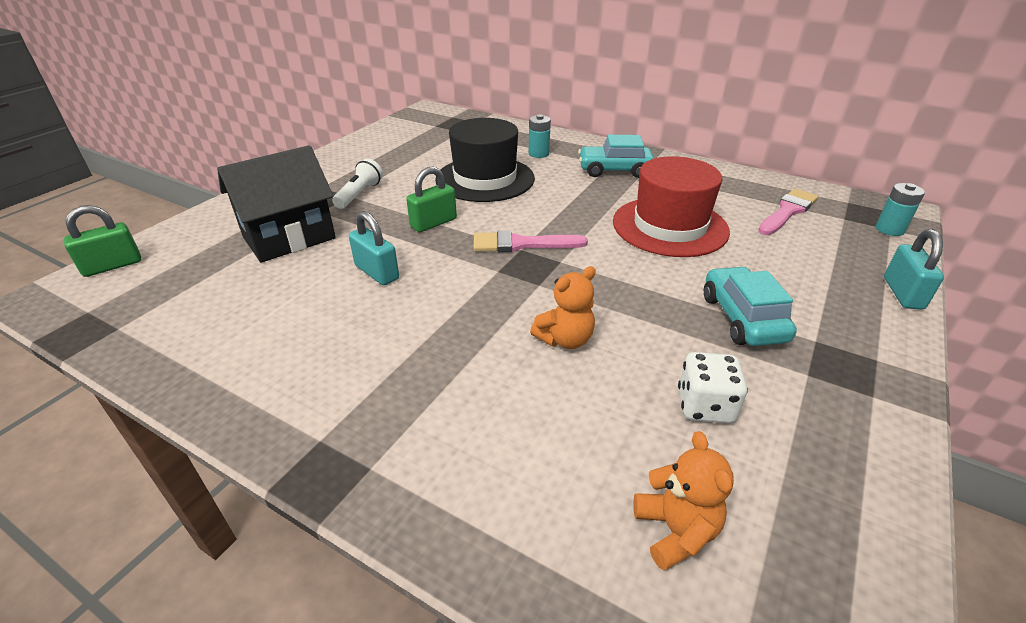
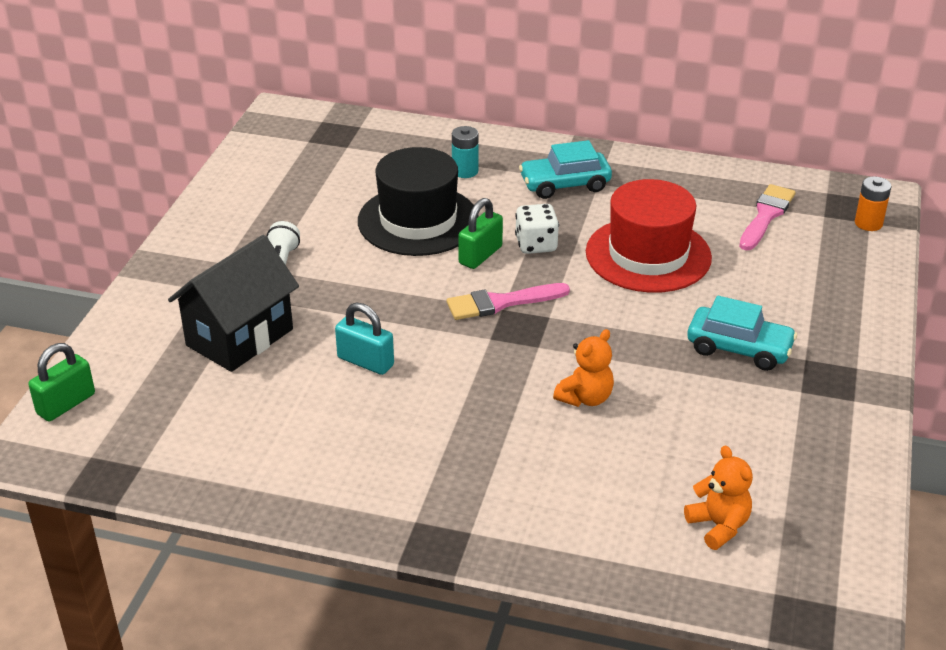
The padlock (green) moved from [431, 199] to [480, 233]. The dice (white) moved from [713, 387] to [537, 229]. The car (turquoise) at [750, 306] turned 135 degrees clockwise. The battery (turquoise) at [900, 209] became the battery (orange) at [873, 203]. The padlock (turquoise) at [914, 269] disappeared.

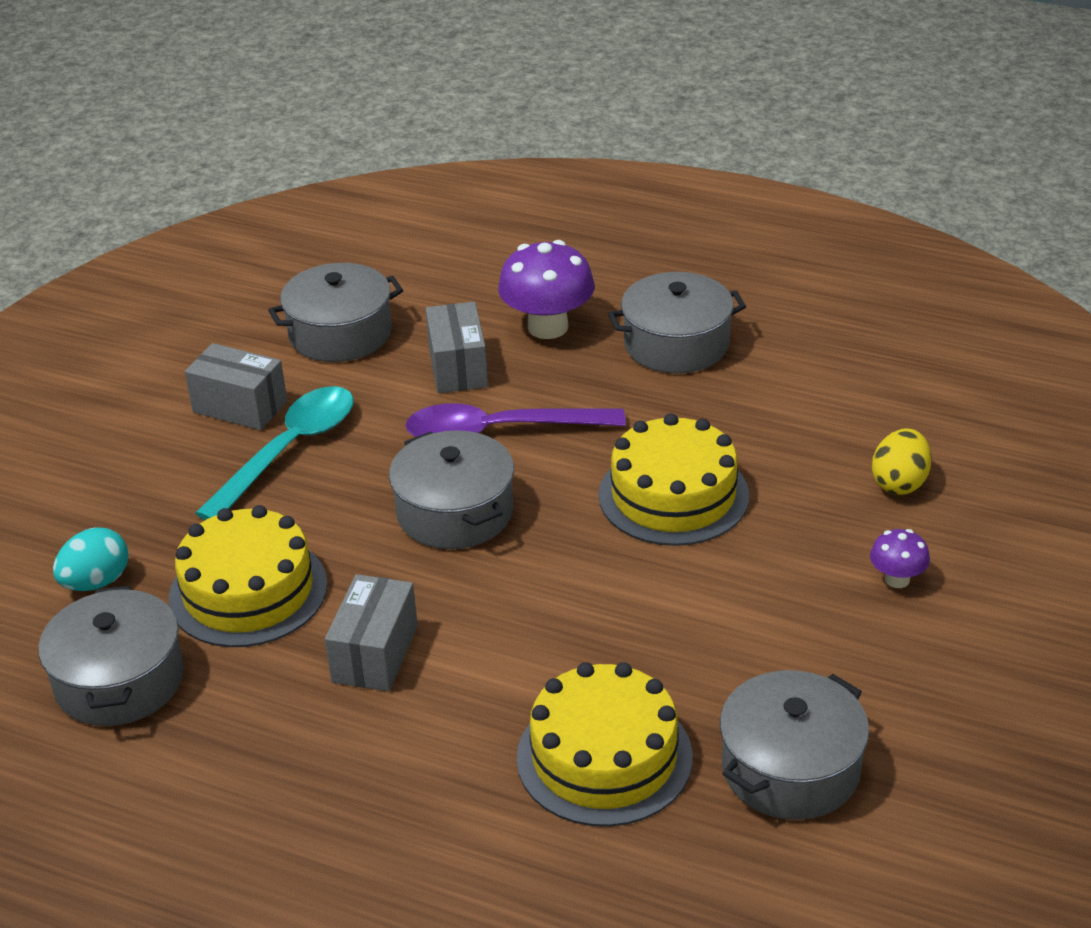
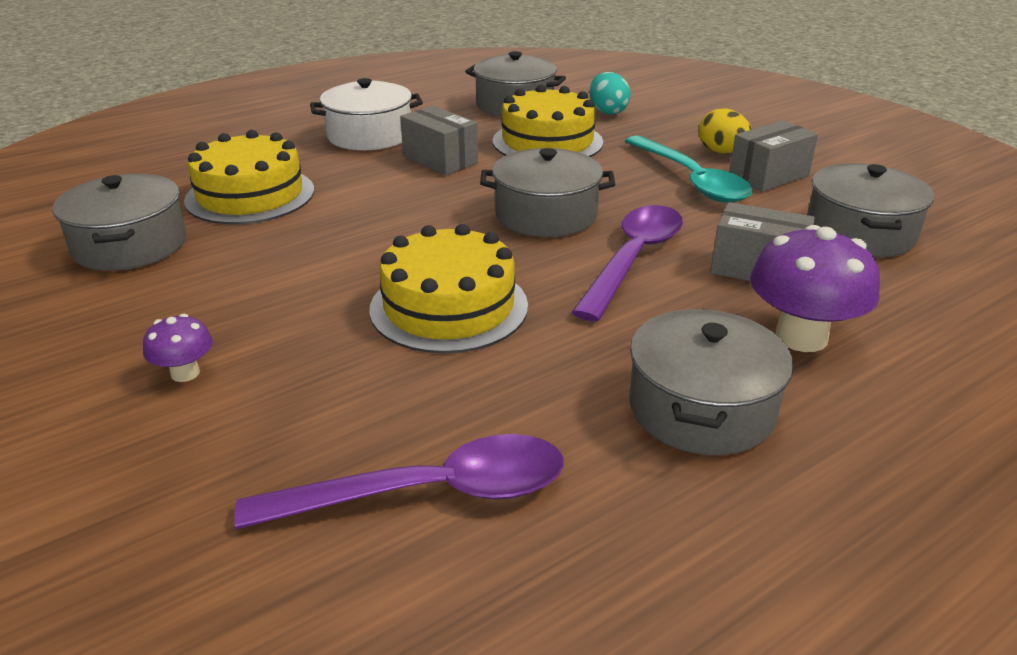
The spoon (purple) at [399, 481] appeared. The pot (white) at [366, 114] appeared. The egg (yellow) moved from [902, 461] to [725, 131].

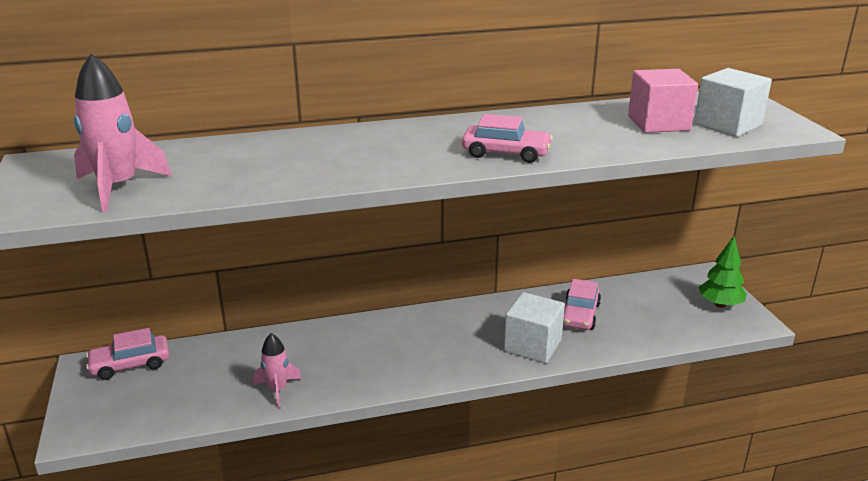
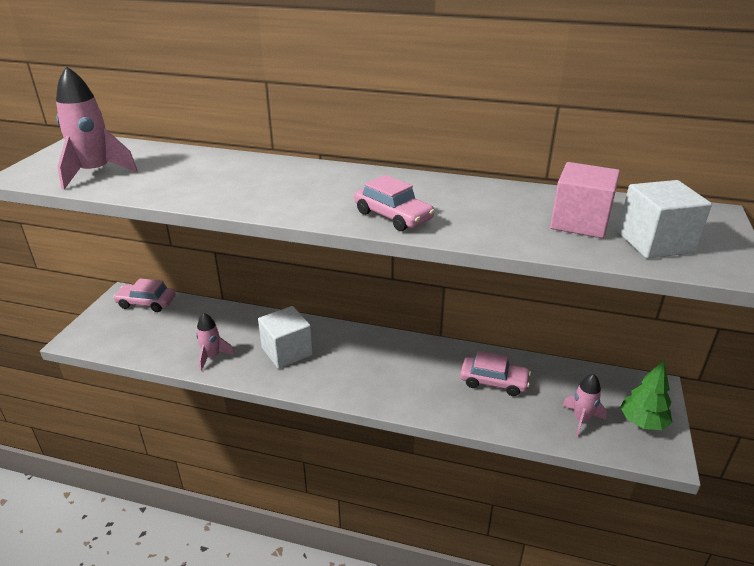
The cube (white) moved from [534, 327] to [285, 337]. The car (pink) at [582, 304] turned 120 degrees counterclockwise. The rocket (pink) at [584, 405] appeared.

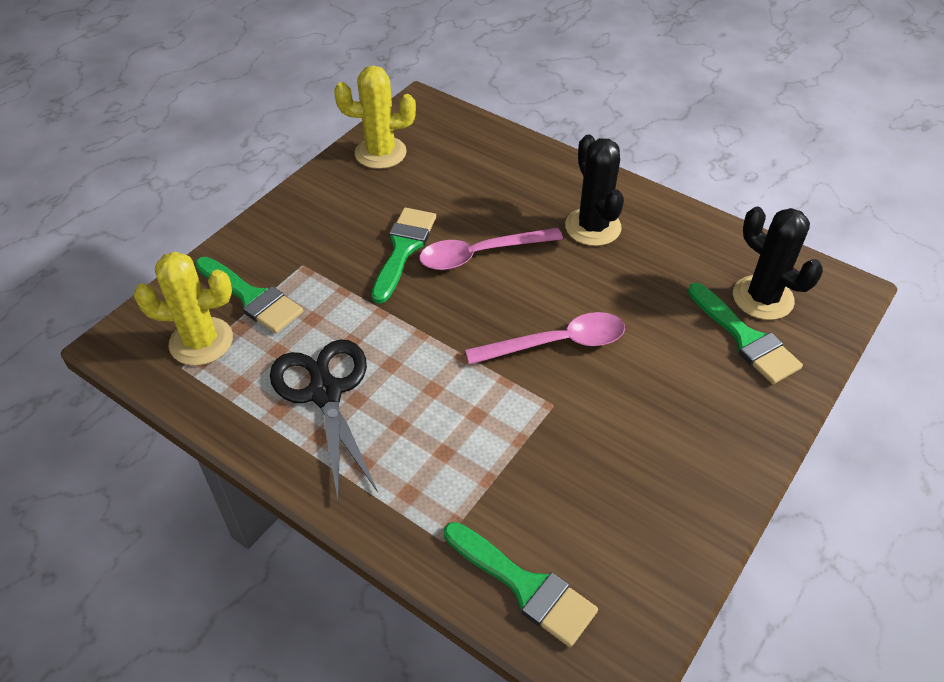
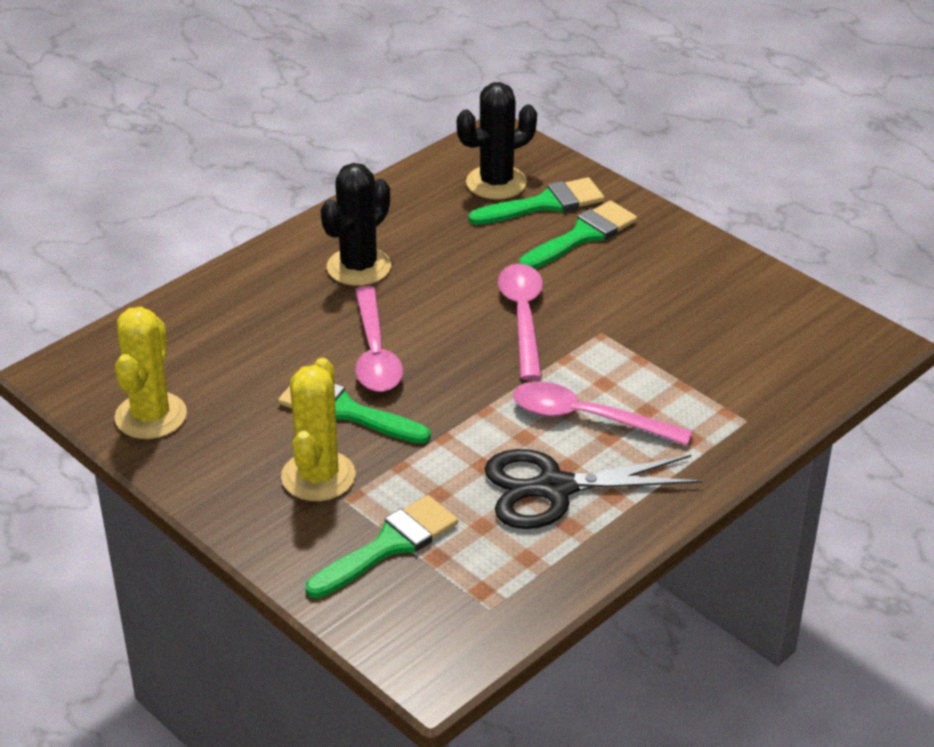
The cactus (yellow) moved from [183, 309] to [318, 429]. The cactus (black) at [594, 190] turned 45 degrees counterclockwise. The spoon (pink) at [603, 413] appeared. The brush (green) moved from [521, 584] to [578, 235].

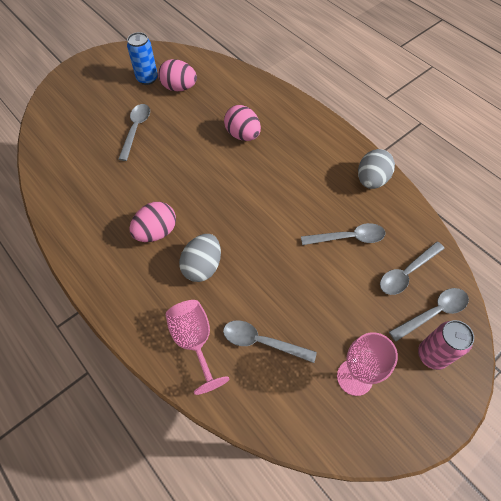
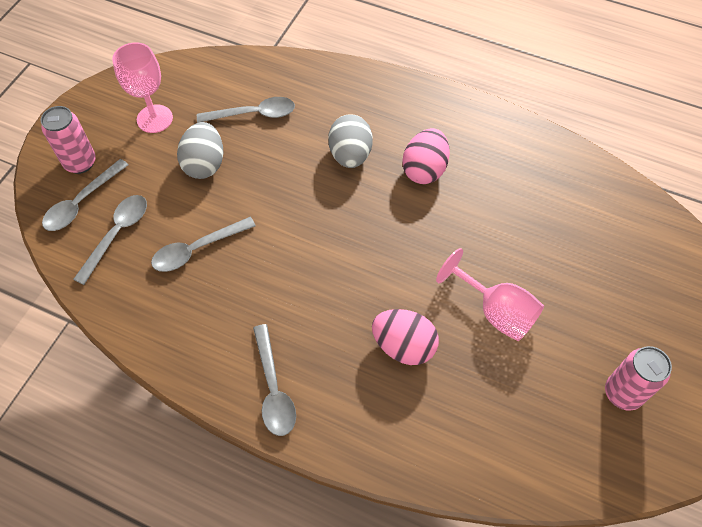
The egg (grey) moved from [376, 169] to [200, 150]. The spoon (grey) moved from [134, 132] to [274, 380]. The goblet (pink) moved from [197, 347] to [490, 294]. The can (blue) at [142, 58] became the can (pink) at [638, 378]. The egg (pink) at [177, 75] disappeared.

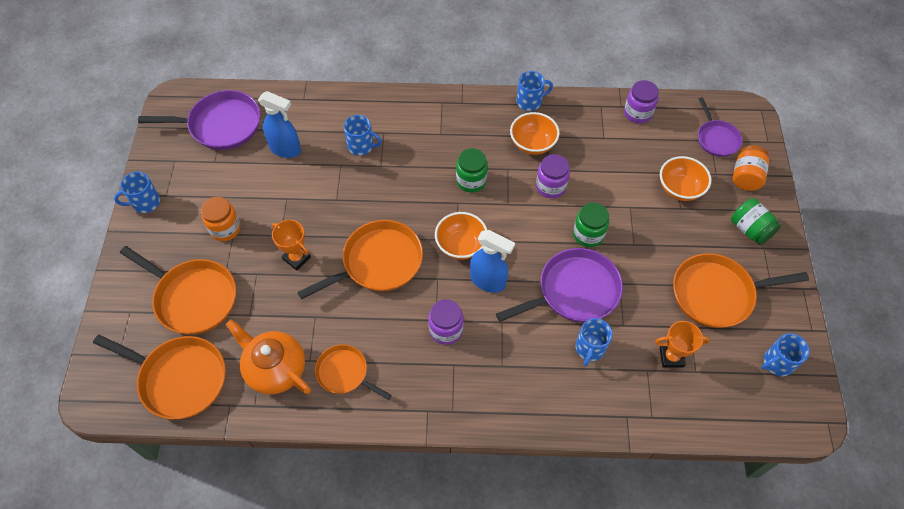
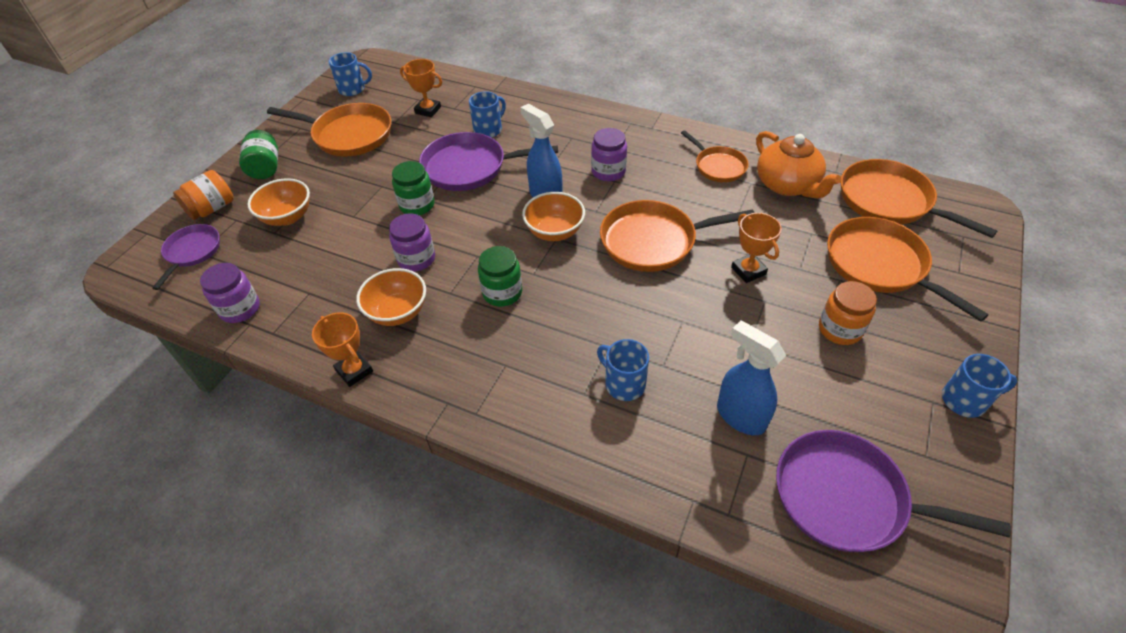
The mug (blue) at [534, 91] was replaced by the trophy (orange) at [342, 349].

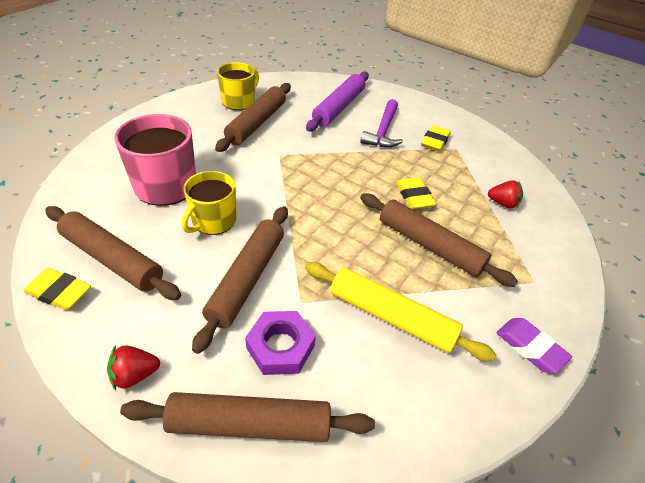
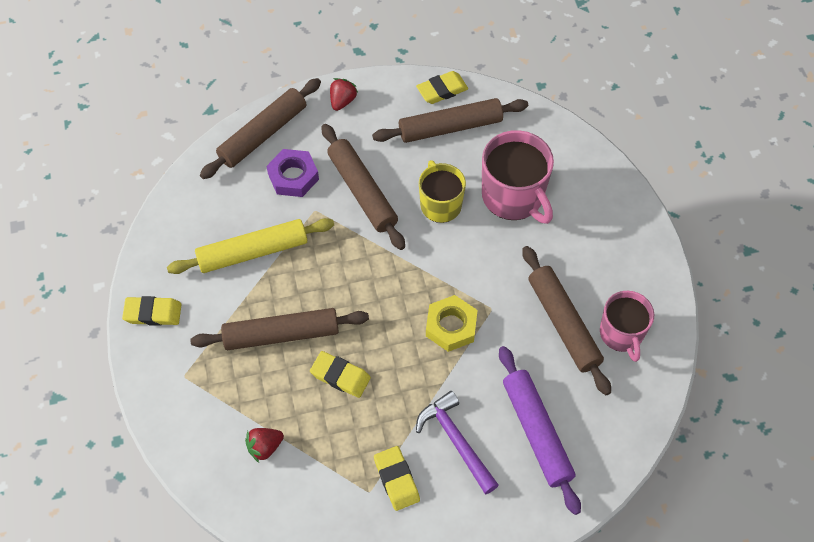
The eraser (purple) at [534, 345] became the eraser (yellow) at [152, 311]. The nut (yellow) at [451, 323] appeared. The mug (yellow) at [238, 86] became the mug (pink) at [627, 326].

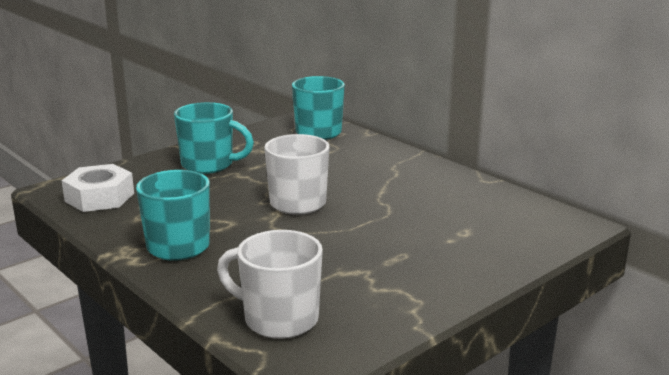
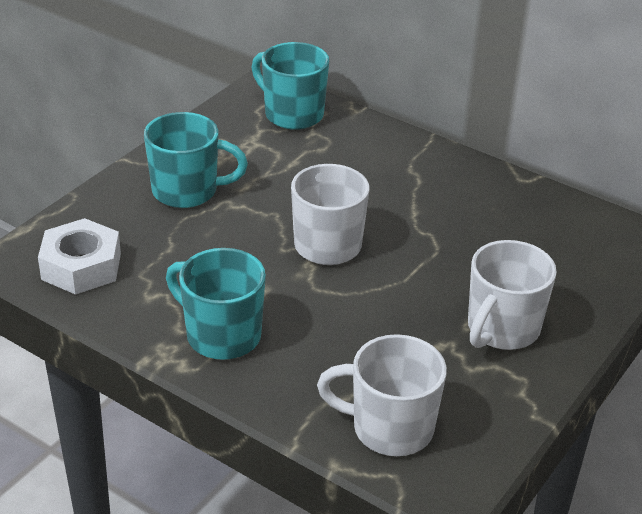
The mug (white) at [512, 295] appeared.

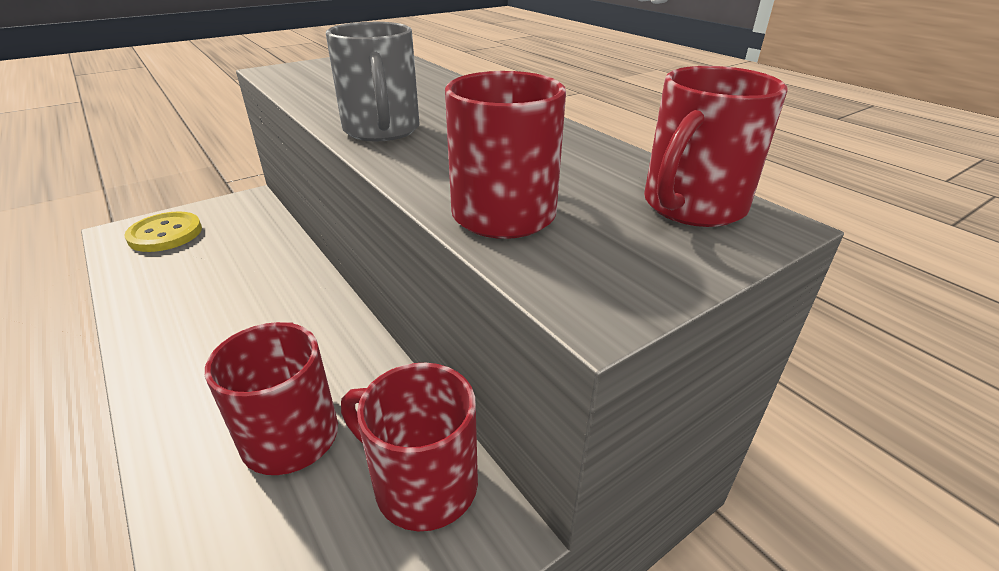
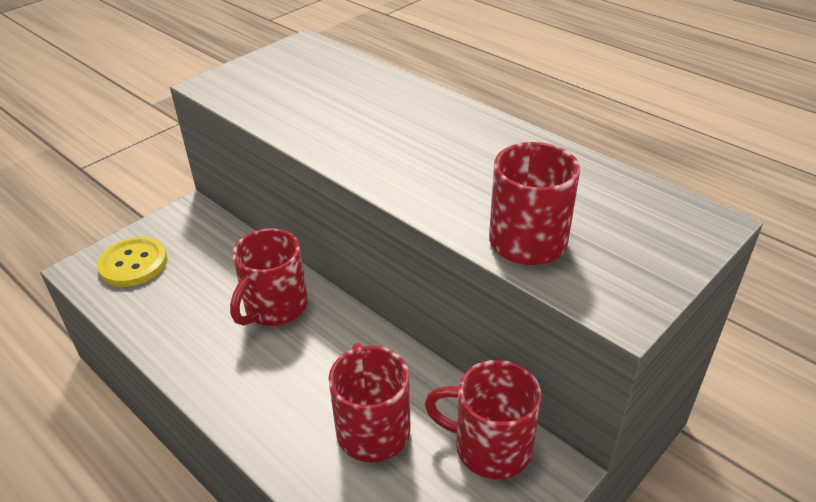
The mug (red) moved from [716, 146] to [269, 277]. The mug (grey) at [372, 81] disappeared.

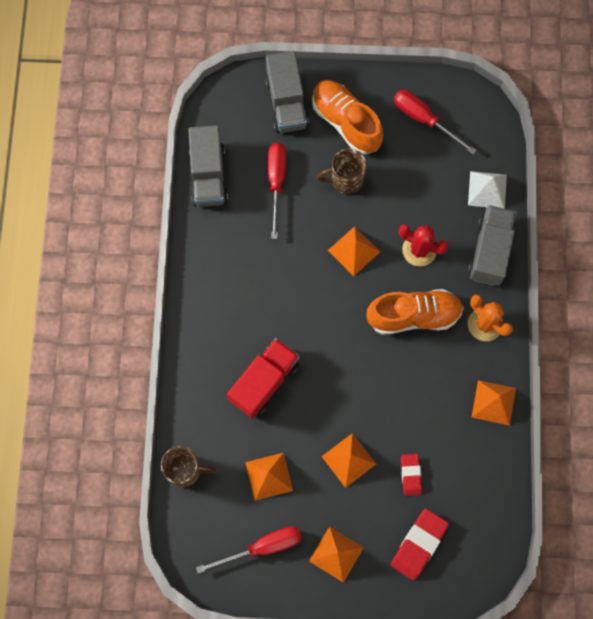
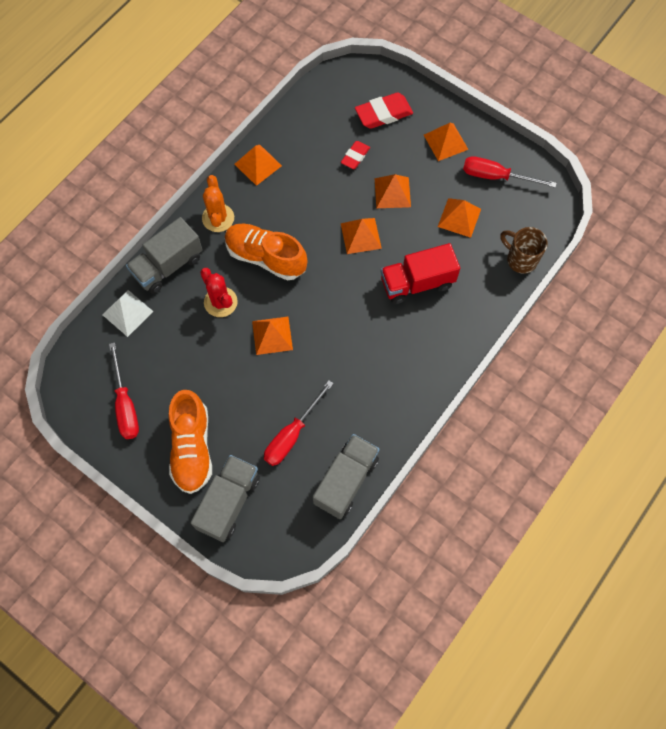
The pyramid (orange) at [361, 236] appeared. The mug (brown) at [342, 171] disappeared.

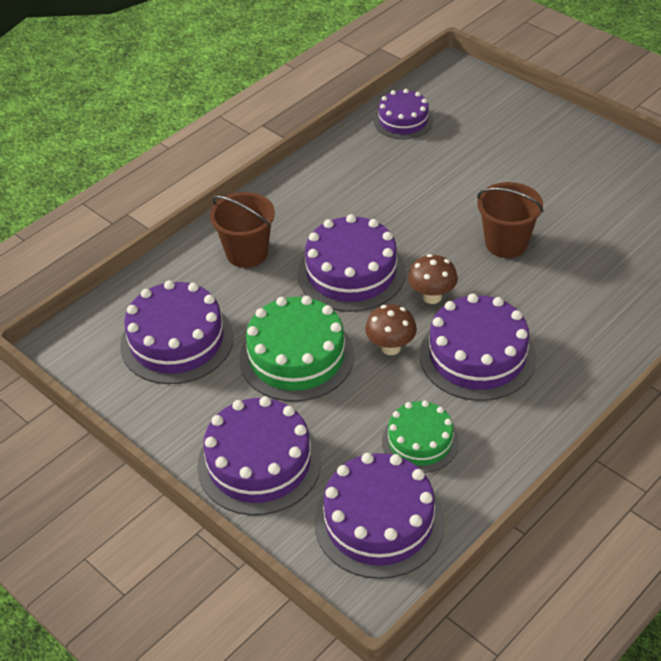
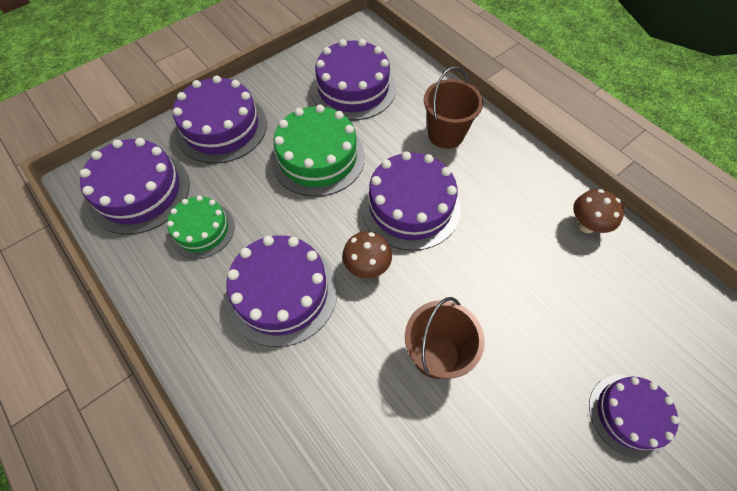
The mushroom (brown) moved from [391, 330] to [598, 211]. The cake (purple) moved from [403, 114] to [634, 416].

